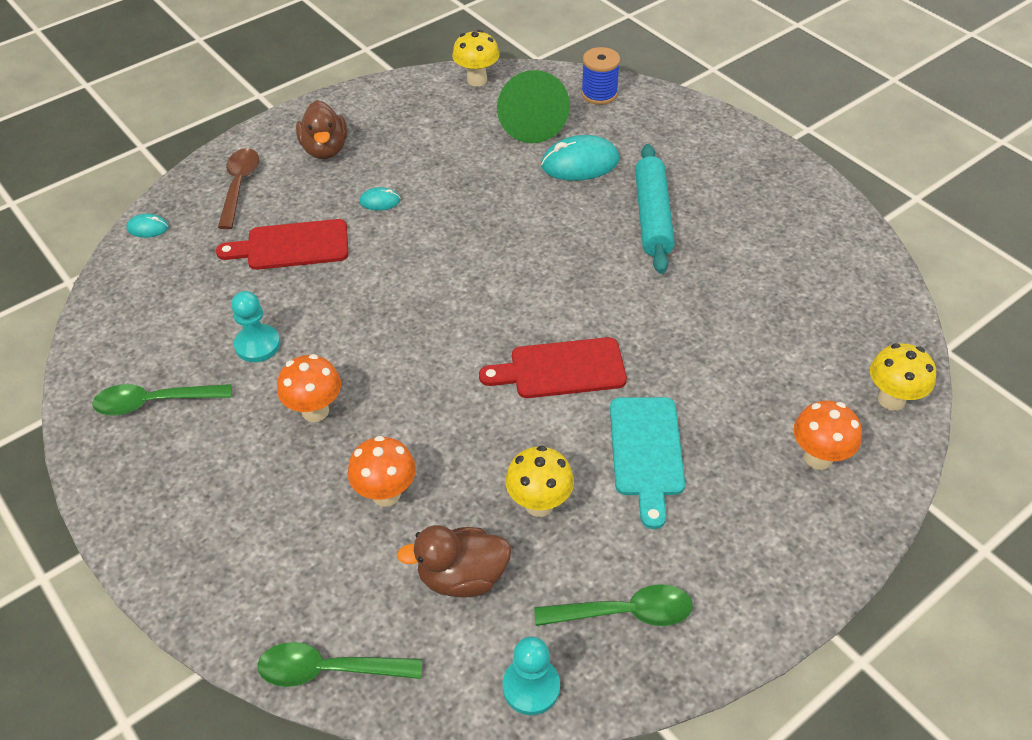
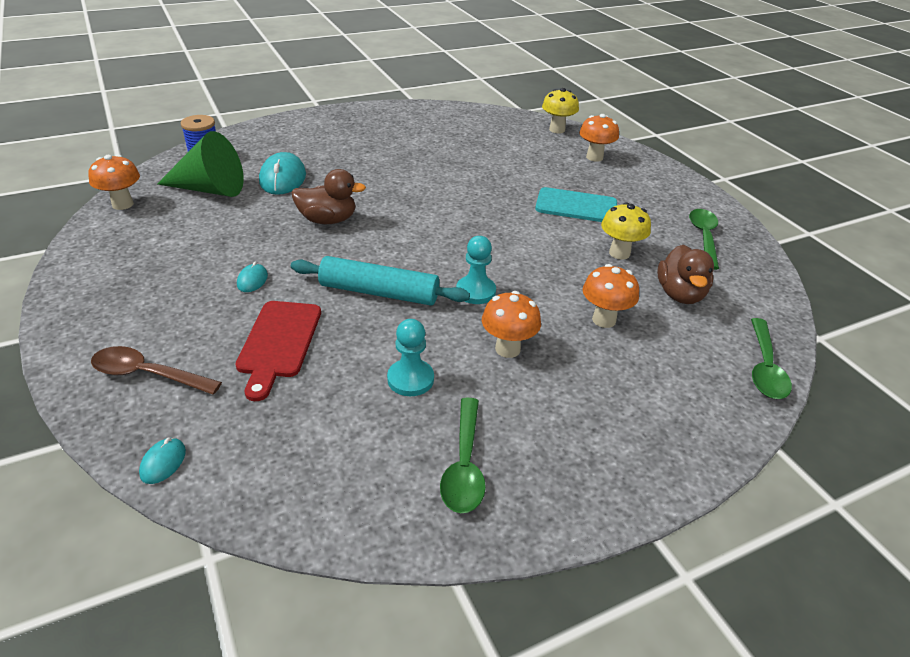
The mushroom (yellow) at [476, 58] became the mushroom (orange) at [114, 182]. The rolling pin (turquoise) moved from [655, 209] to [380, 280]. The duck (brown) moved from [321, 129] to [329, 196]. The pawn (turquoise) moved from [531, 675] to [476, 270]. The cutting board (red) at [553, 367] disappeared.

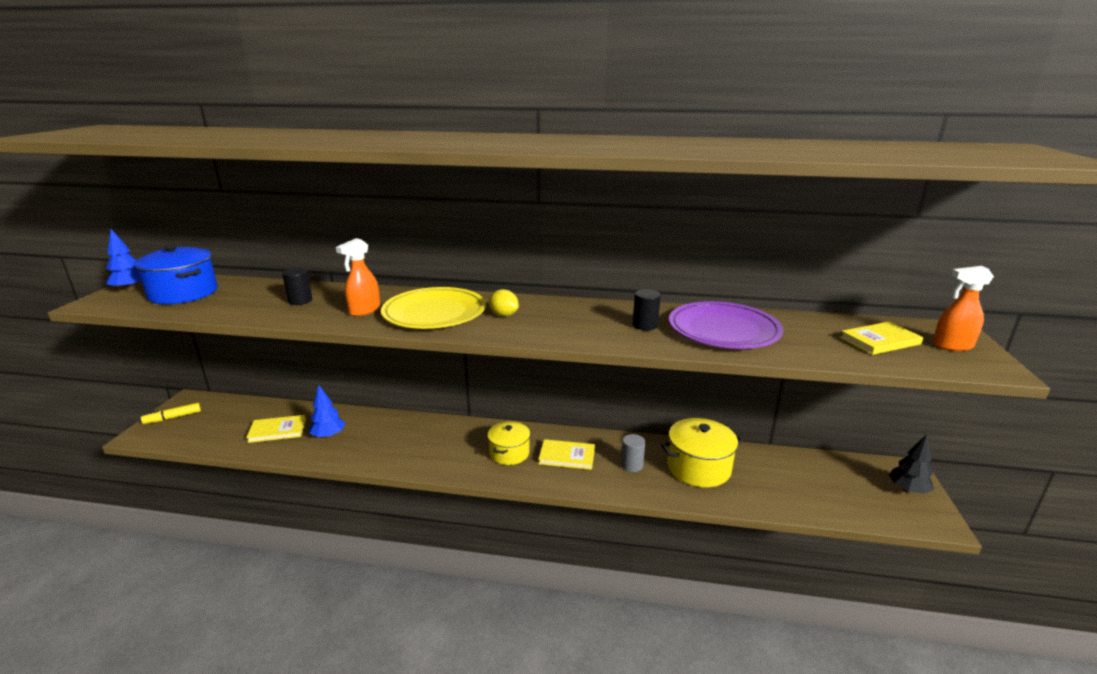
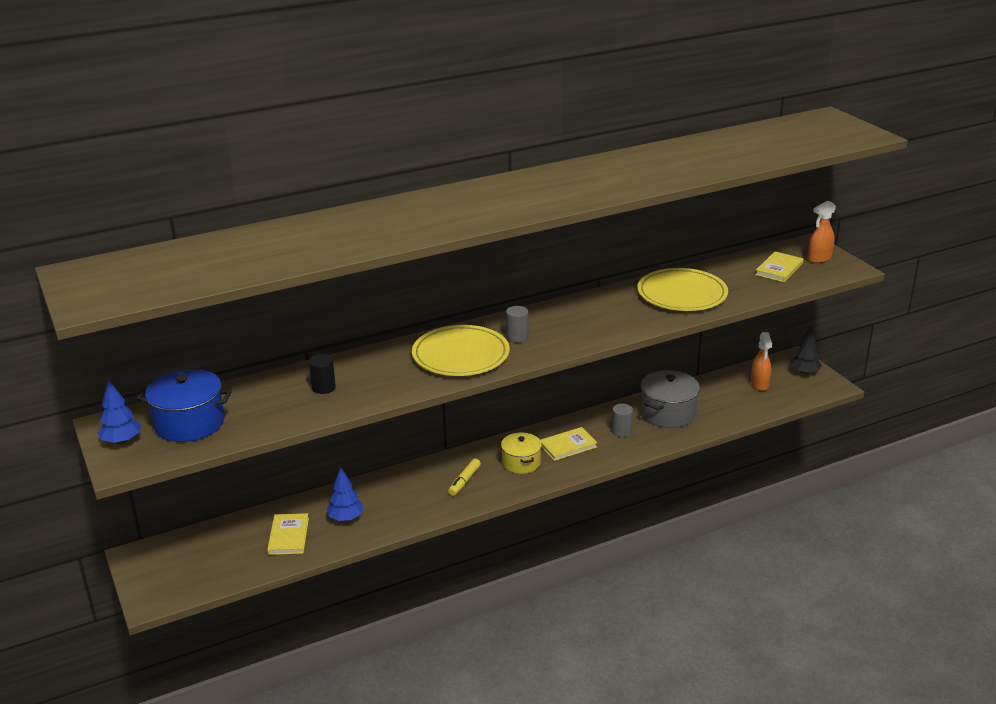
The book (yellow) at [276, 429] turned 45 degrees counterclockwise. The marker (yellow) moved from [171, 413] to [464, 477]. The lemon (yellow) at [504, 302] was replaced by the cylinder (grey) at [517, 324]. The plate (purple) at [726, 325] became the plate (yellow) at [682, 289]. The pot (yellow) at [702, 452] became the pot (grey) at [670, 399]. The spray bottle (orange) moved from [358, 277] to [761, 361]. The cylinder (black) at [647, 310] disappeared.

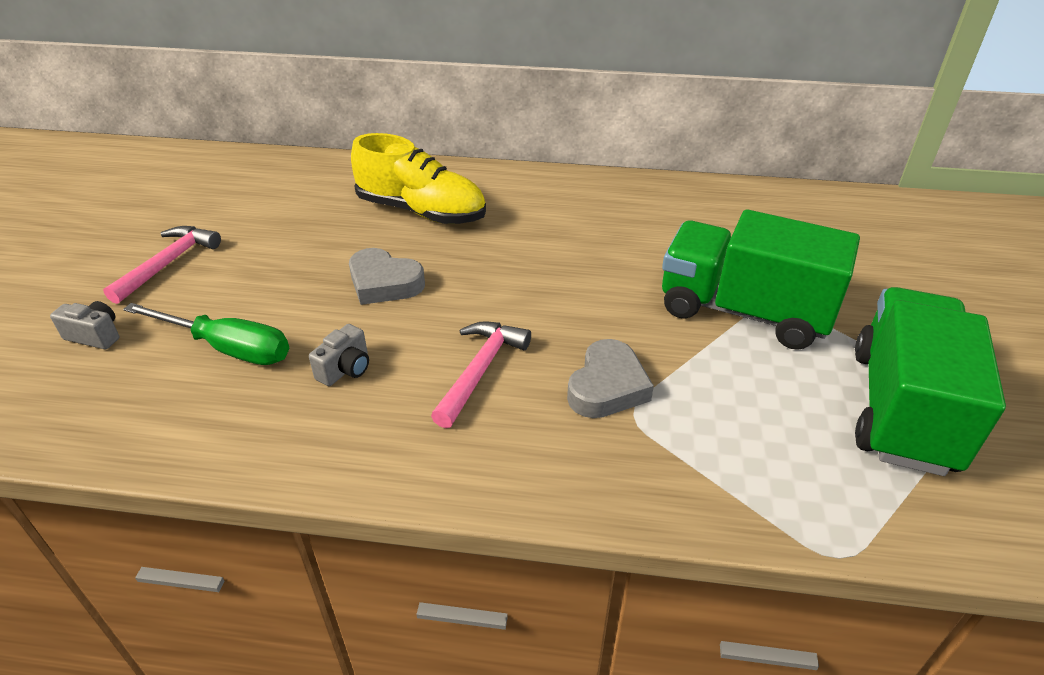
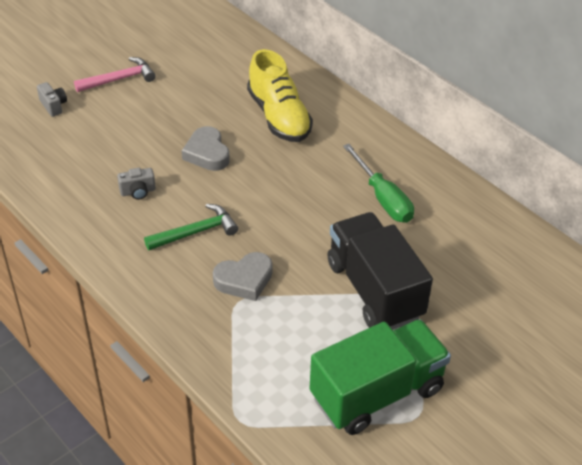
The hammer (pink) at [481, 374] became the hammer (green) at [191, 227]. The truck (green) at [761, 279] became the truck (black) at [380, 271]. The screwdriver (green) moved from [206, 334] to [378, 183].

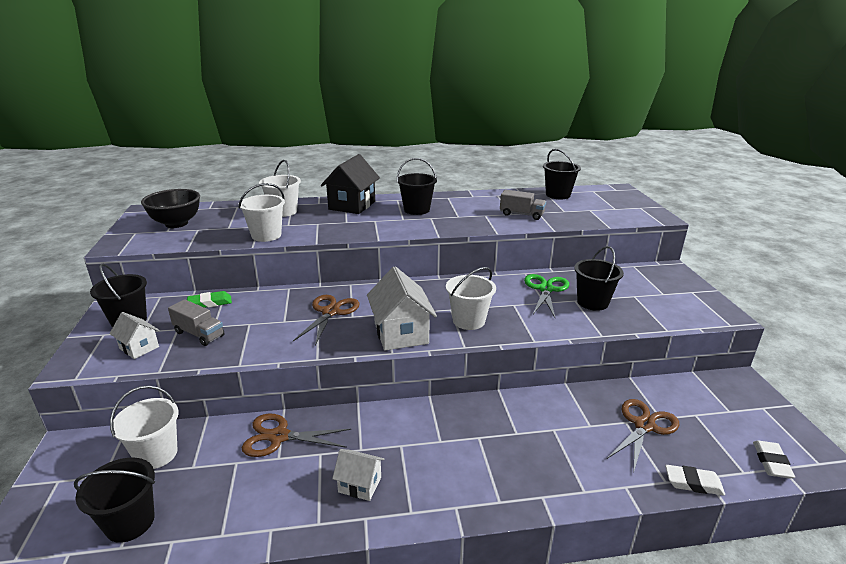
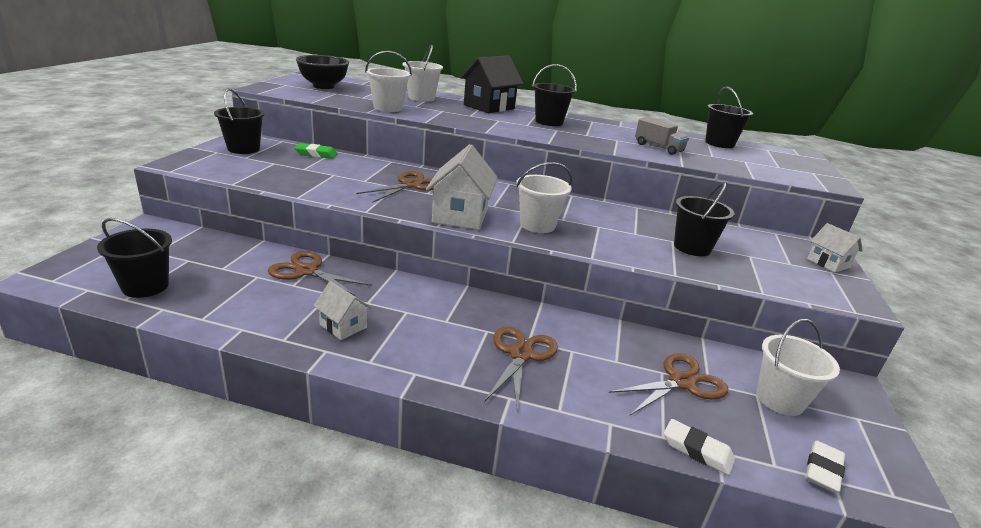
The scissors (brown) at [521, 369] appeared. The bucket (white) moved from [144, 427] to [798, 367]. The house (white) moved from [134, 335] to [835, 247]. The truck (grey) at [196, 322] disappeared. The scissors (green) at [546, 296] disappeared.

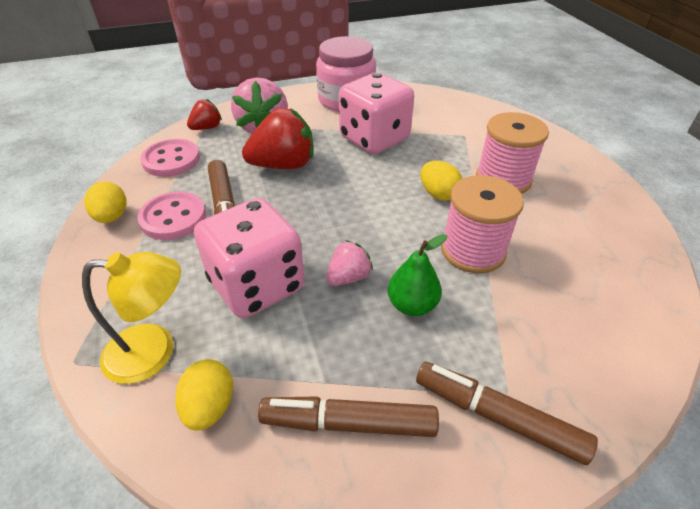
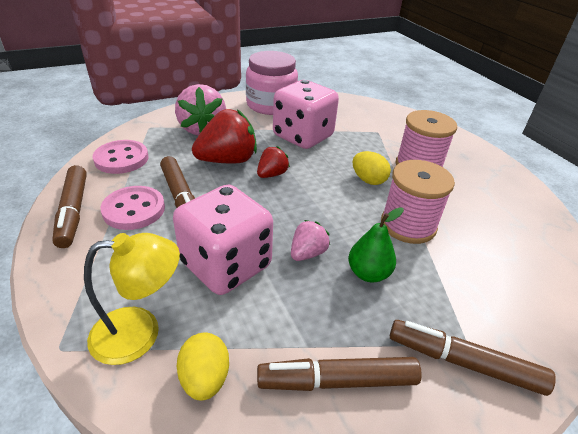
The egg (yellow) at [105, 202] was replaced by the marker (brown) at [69, 206]. The strawberry (red) moved from [204, 114] to [273, 162].

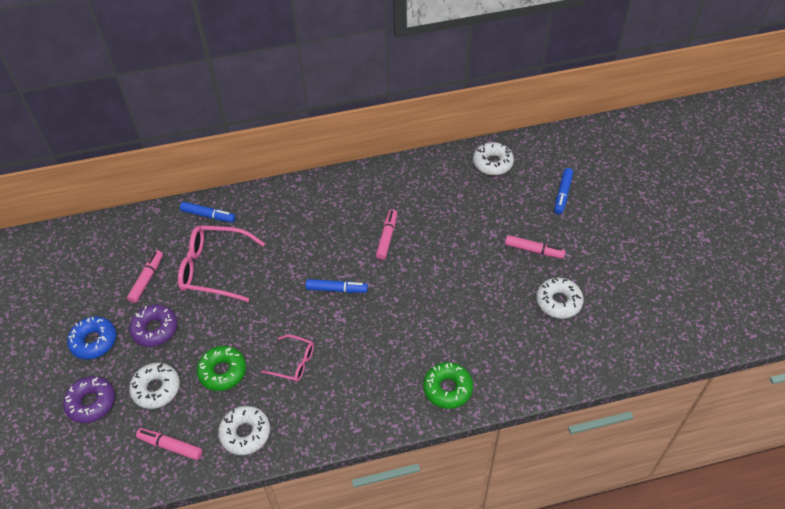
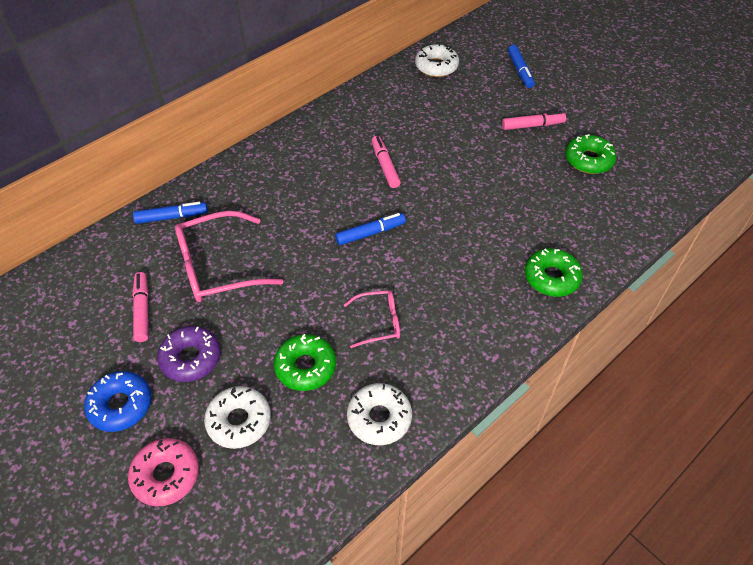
The donut (purple) at [89, 399] became the donut (pink) at [163, 472]. The donut (white) at [560, 298] became the donut (green) at [591, 154]. The marker (pink) at [169, 444] disappeared.

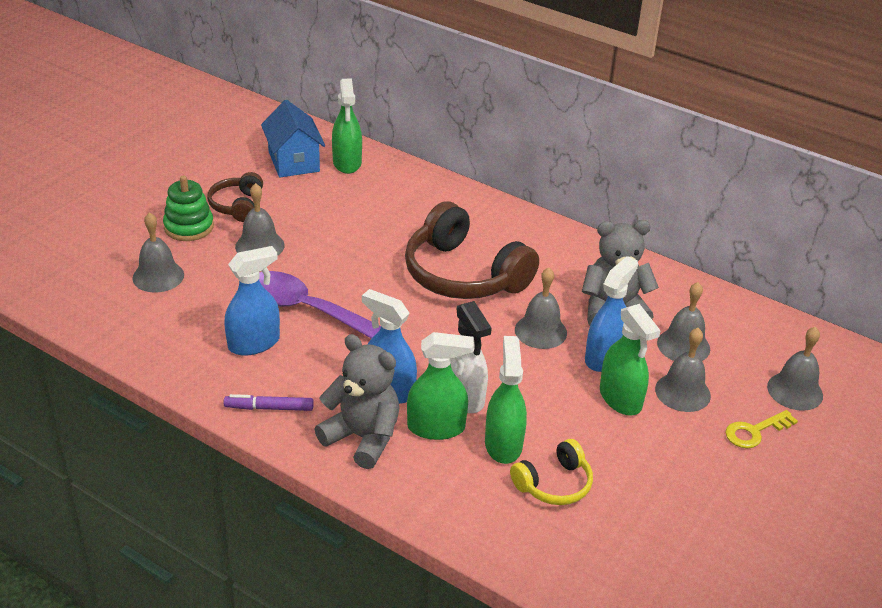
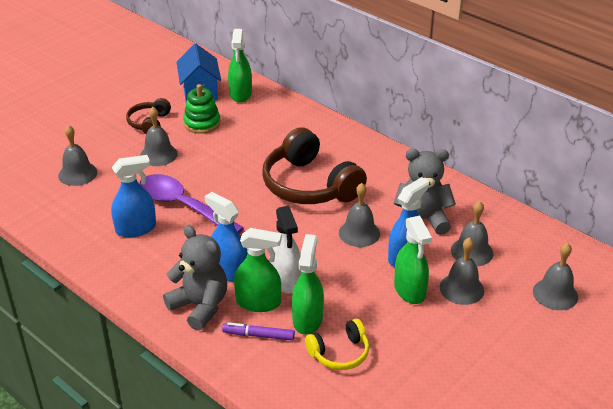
The stacking toy (green) moved from [188, 208] to [202, 109]. The marker (purple) moved from [269, 402] to [258, 331]. The key (yellow) at [761, 429] disappeared.

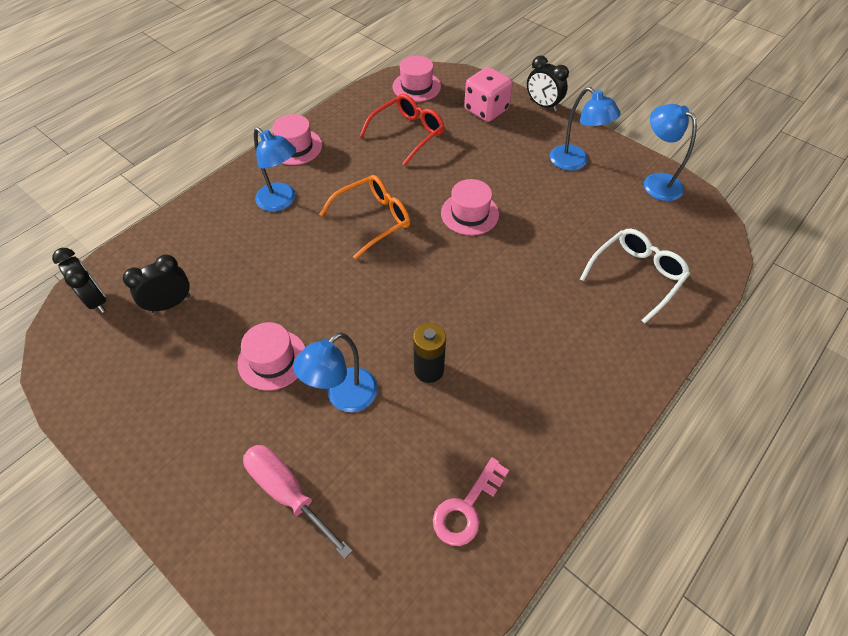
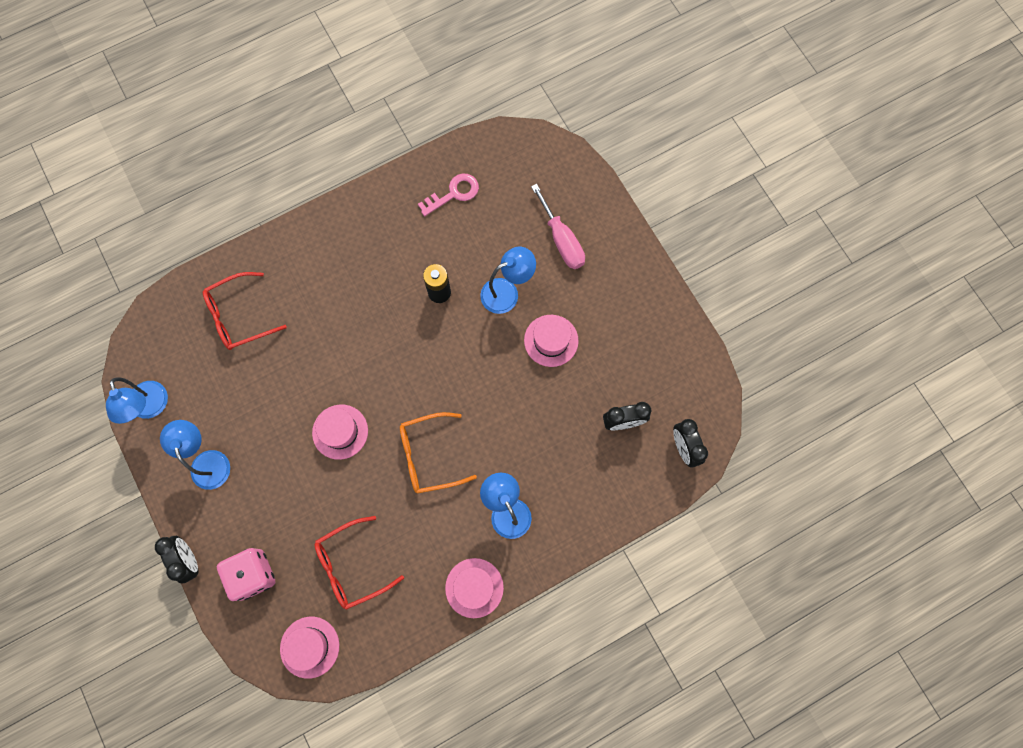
The glasses (white) at [635, 276] became the glasses (red) at [245, 311].

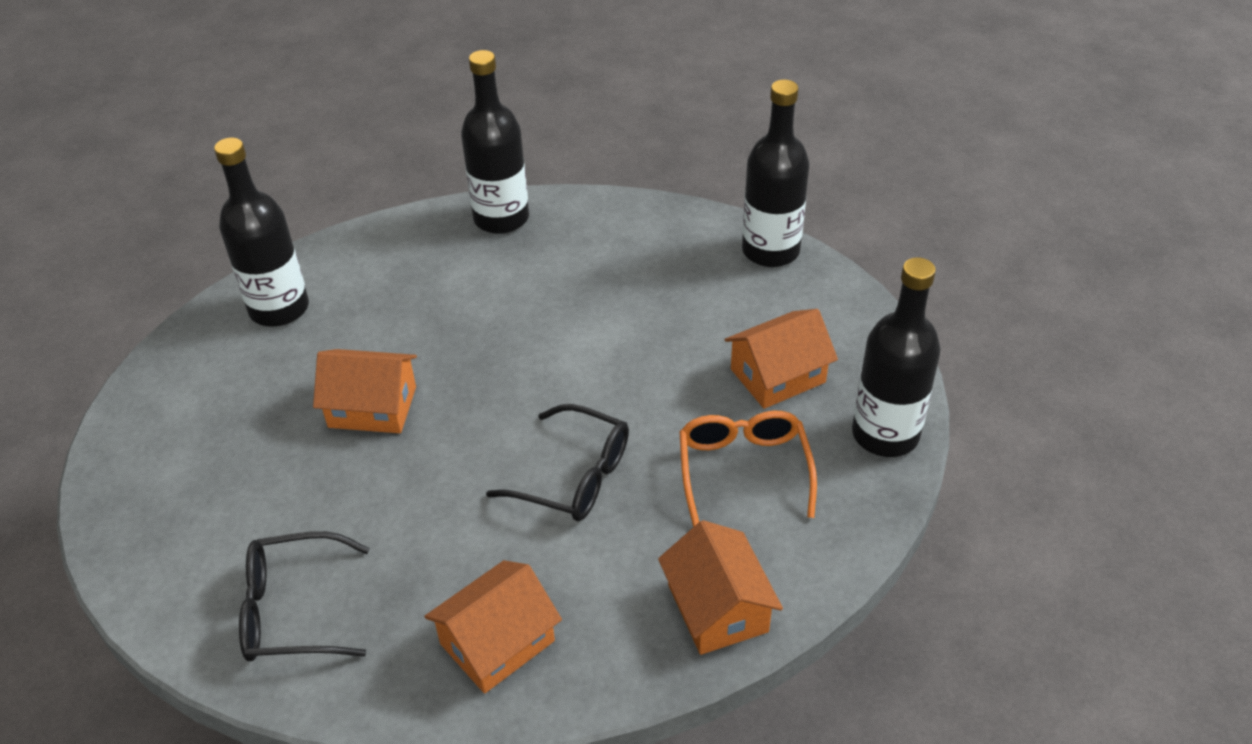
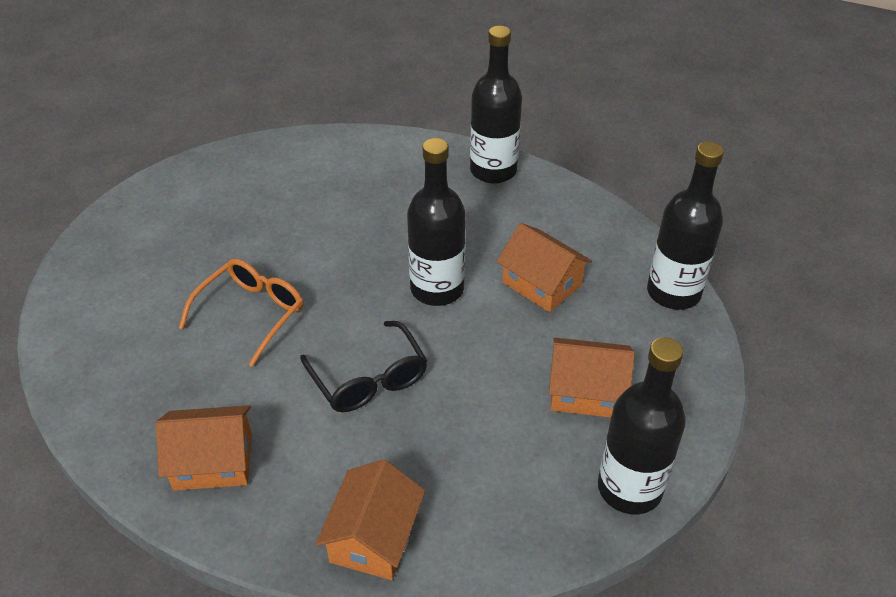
The glasses (orange) moved from [748, 469] to [241, 313]. The bottle (black) moved from [261, 232] to [436, 222]. The house (orange) moved from [365, 391] to [544, 268]. The glasses (black) at [304, 596] disappeared.

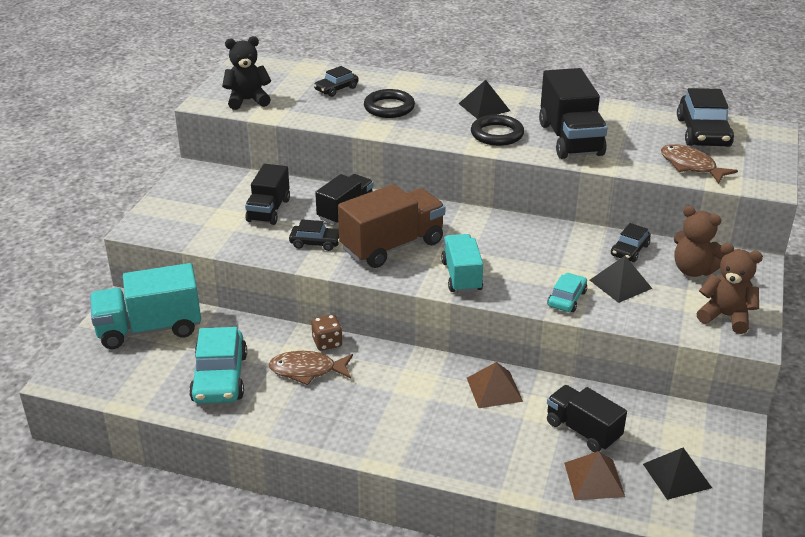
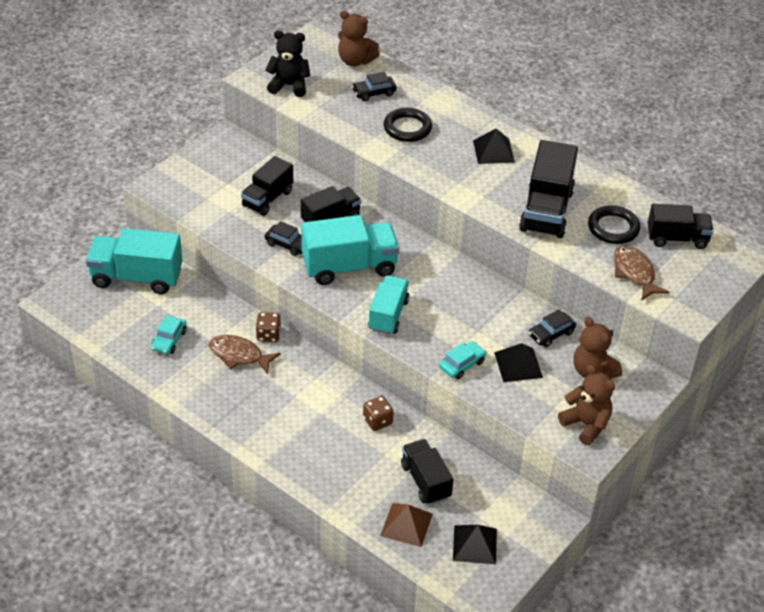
The car (turquoise) at [218, 365] changed to 0.55 times the size. The truck (brown) at [392, 226] became the truck (turquoise) at [350, 250]. The teddy bear (brown) at [359, 38] appeared. The pyramid (brown) at [495, 385] was replaced by the dice (brown) at [378, 413]. The ring (black) moved from [497, 130] to [614, 224]. The car (black) at [705, 117] was replaced by the truck (black) at [681, 226].

